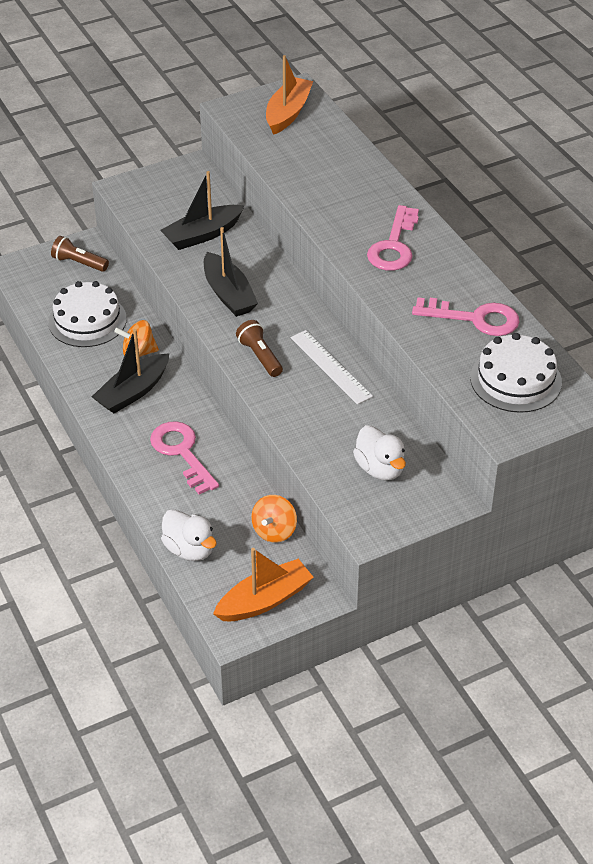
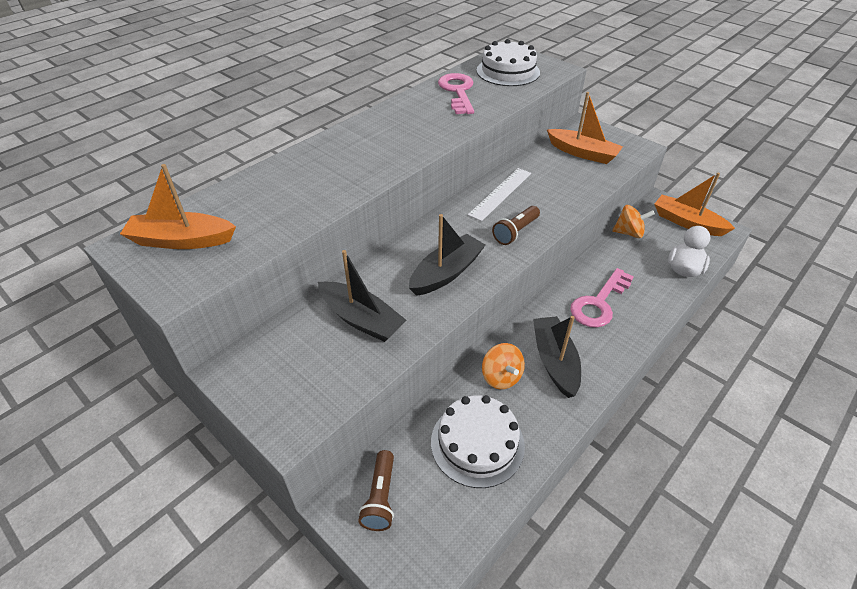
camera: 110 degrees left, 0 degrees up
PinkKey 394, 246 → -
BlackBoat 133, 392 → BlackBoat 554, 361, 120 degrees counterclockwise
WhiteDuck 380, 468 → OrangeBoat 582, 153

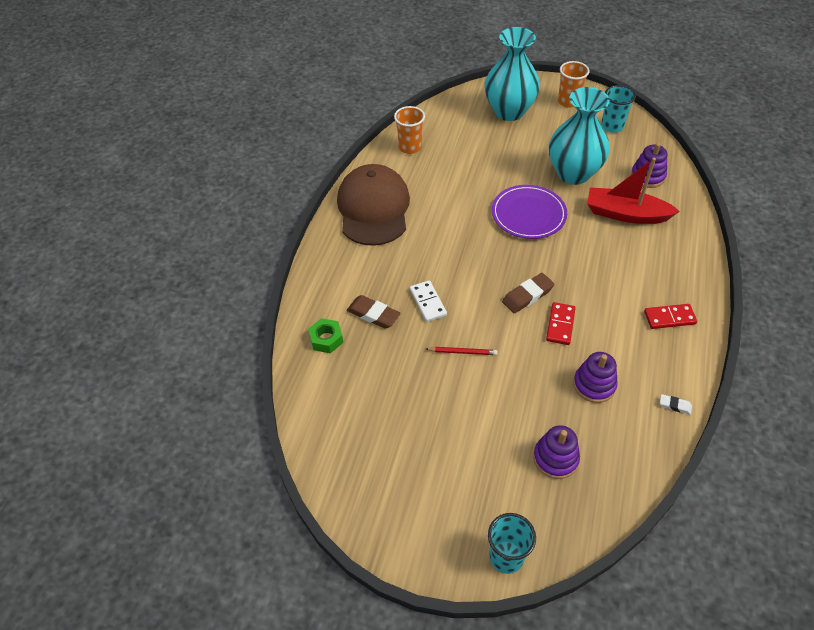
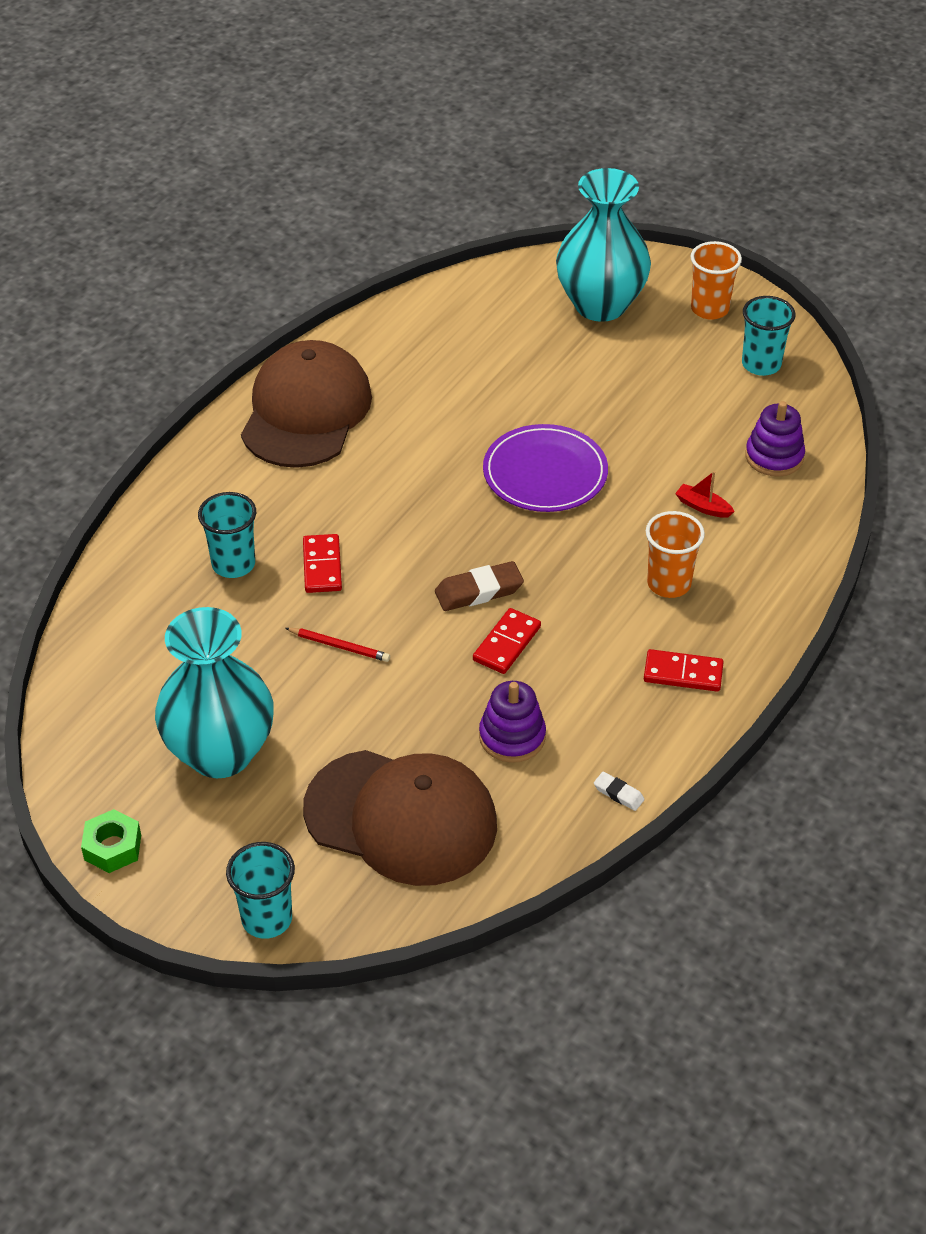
camera: 15 degrees right, 5 degrees down
TurquoiseVase 573, 173 → TurquoiseVase 220, 753, shifted
OrangeCup 410, 147 → OrangeCup 669, 583, shifted
RedBoat 625, 214 → RedBoat 703, 507, x0.41
WhiteDomino 427, 302 → RedDomino 322, 566
BrownEraser 373, 314 → TurquoiseCup 233, 564
GreenNut 326, 339 → GreenNut 112, 847, shifted
PurpleStackingToy 555, 458 → BrownCap 401, 817

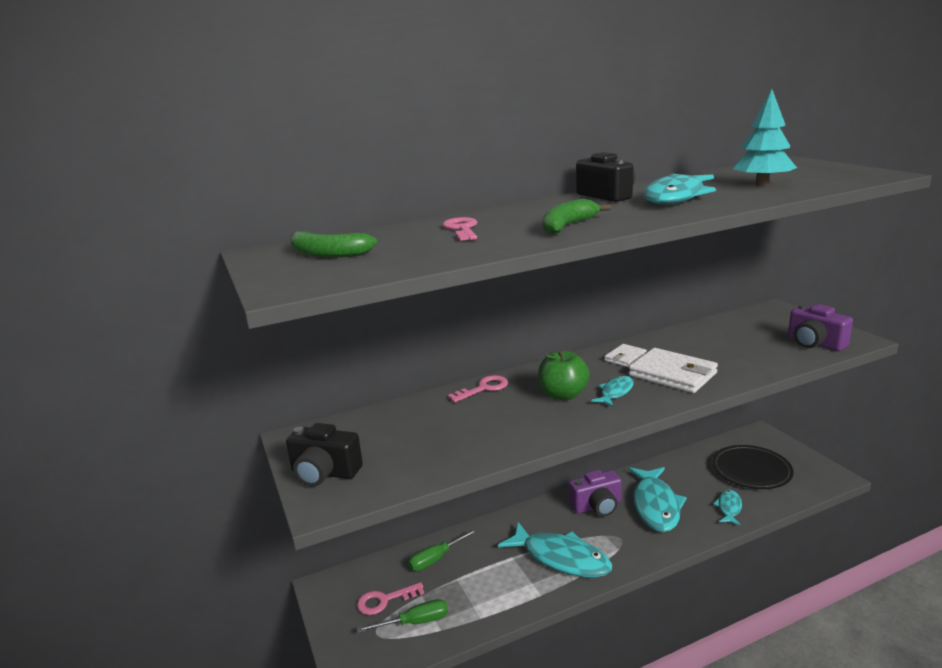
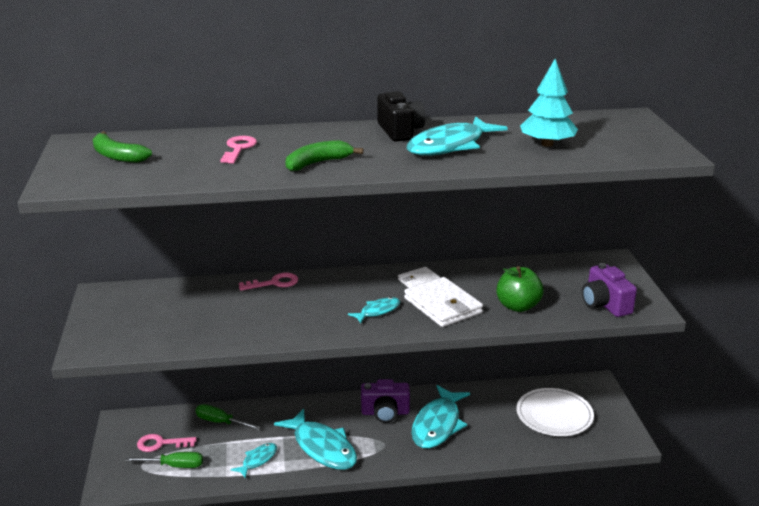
camera: 15 degrees right, 5 degrees up
GreenApple 563, 395 → GreenApple 518, 306, shifted
BlackCamera 324, 473 → -
BlackPlate 751, 470 → WhitePlate 554, 415
TurquoiseFish 729, 508 → TurquoiseFish 258, 460, shifted
GreenScrewdriver 436, 559 → GreenScrewdriver 220, 422, 45 degrees clockwise

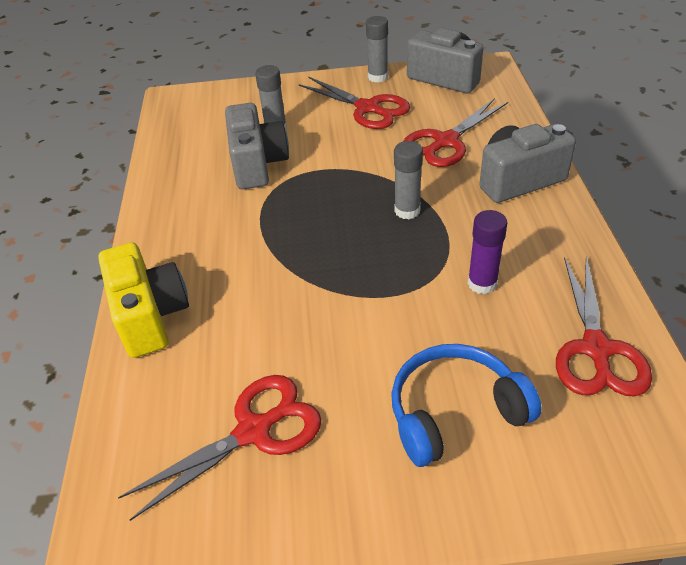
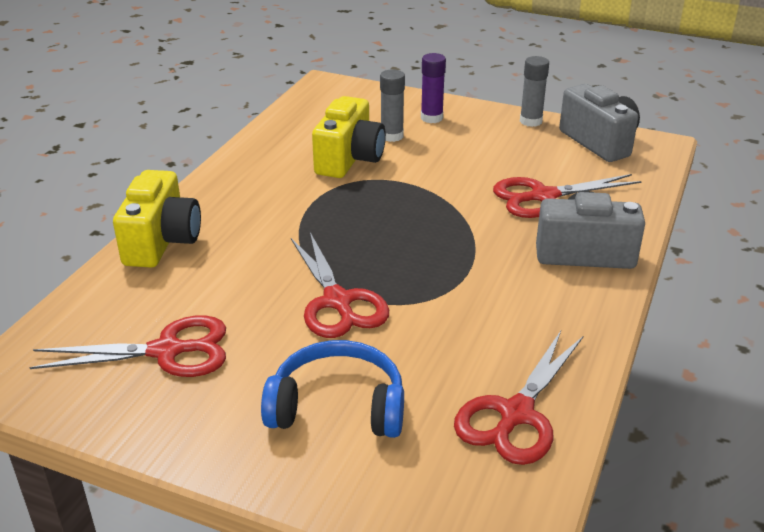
camera: 25 degrees right, 10 degrees down
RedScissors 367, 108 → RedScissors 337, 301, shifted
GreyCamera 257, 164 → YellowCamera 349, 159
GreyGlueStick 407, 211 → -
PurpleGlueStick 482, 283 → PurpleGlueStick 431, 118, shifted

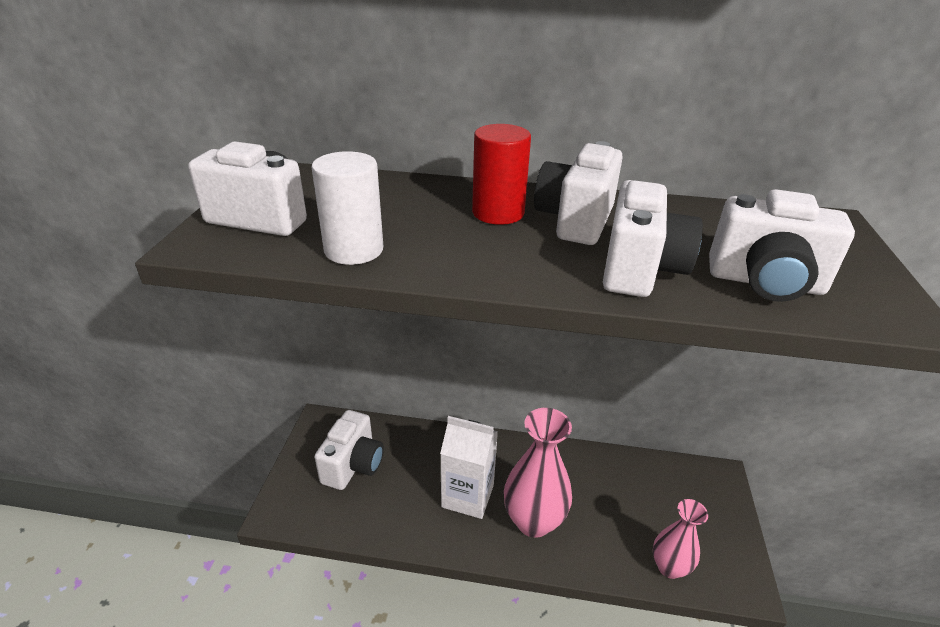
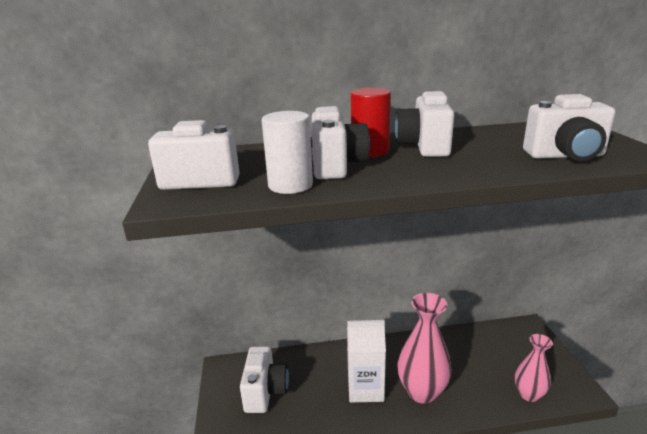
camera: 15 degrees left, 10 degrees down
WhiteCamera 640, 270 → WhiteCamera 337, 166, shifted

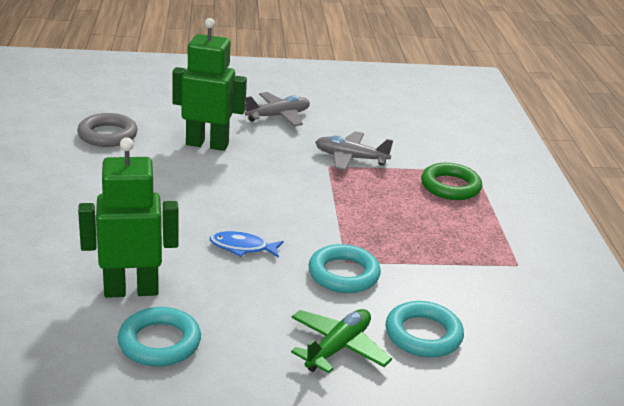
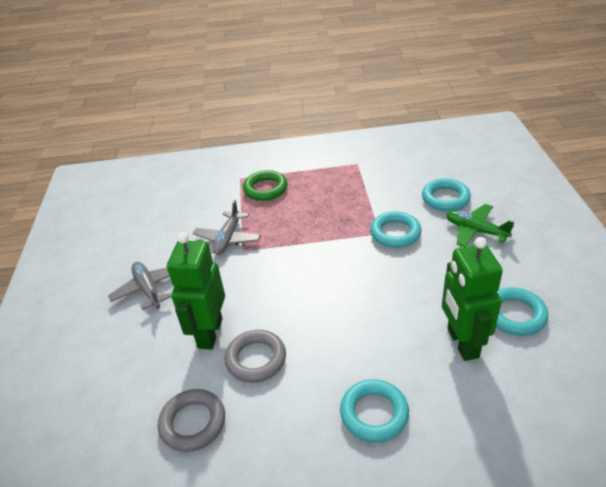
camera: 85 degrees left, 10 degrees up
BlueFish 242, 247 → -
- → GreyRing 256, 359
- → TurquoiseRing 374, 413

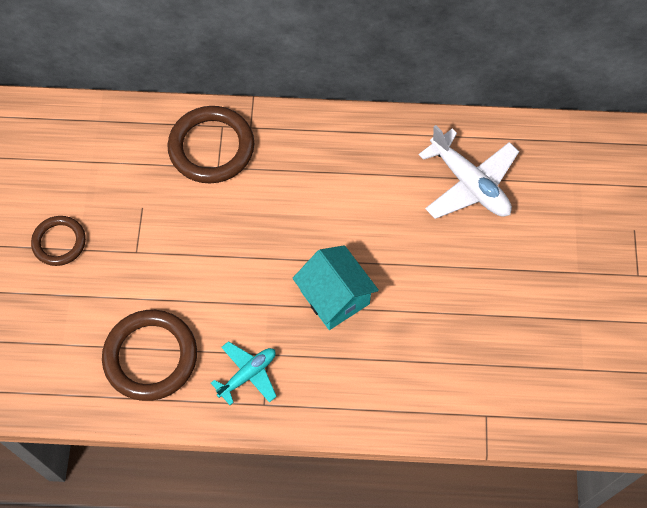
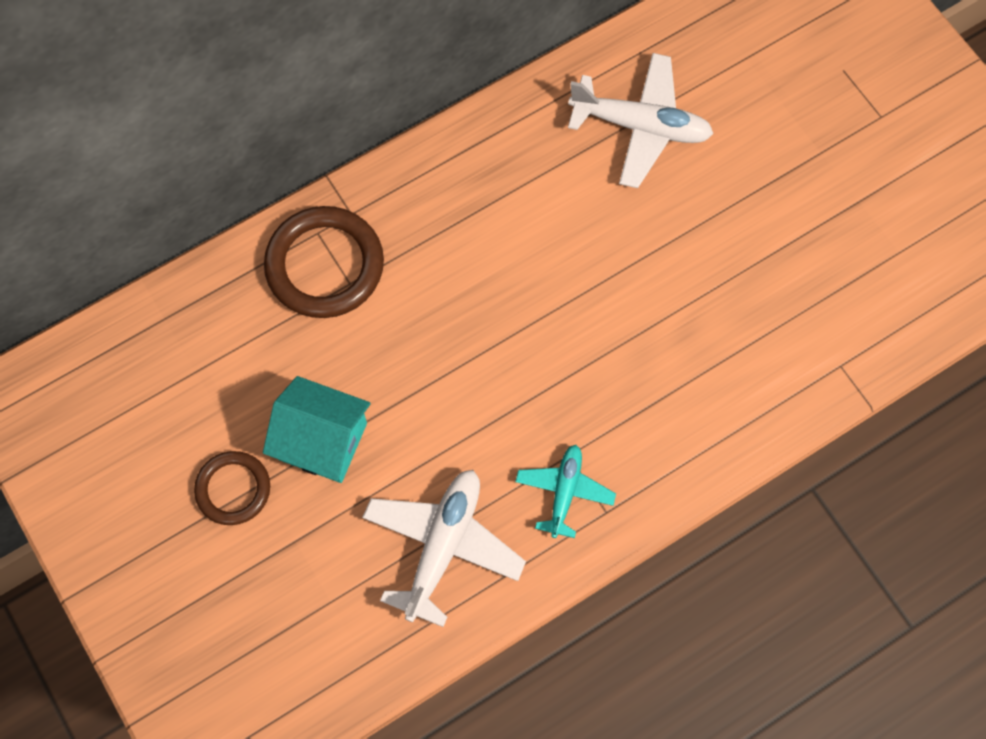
camera: 35 degrees left, 5 degrees up
TurquoiseHouse 335, 297 → TurquoiseHouse 322, 441, shifted
BrownRing 150, 357 → WhitePlane 443, 546

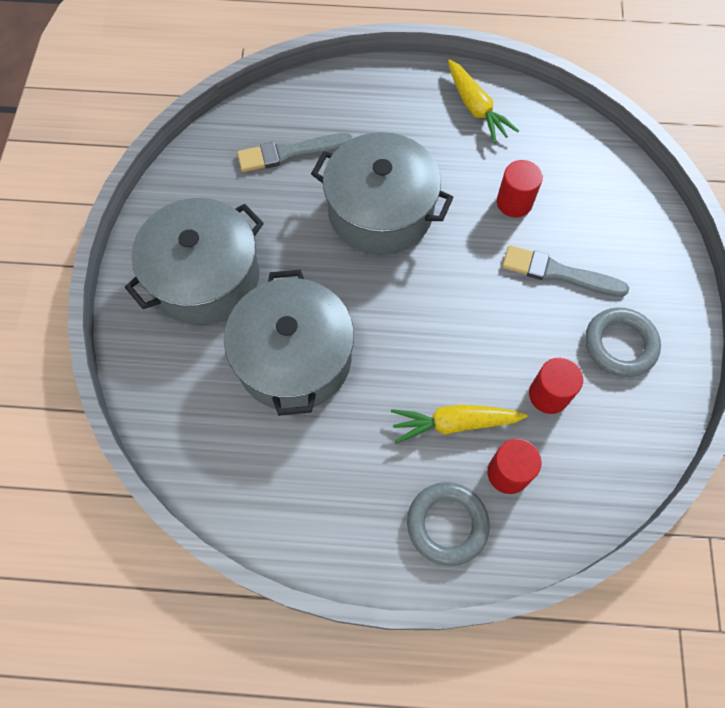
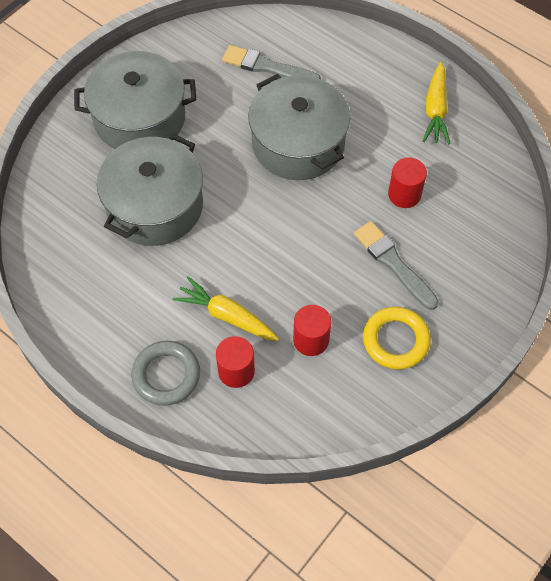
camera: 35 degrees right, 5 degrees down
GreyRing 620, 345 → YellowRing 395, 340

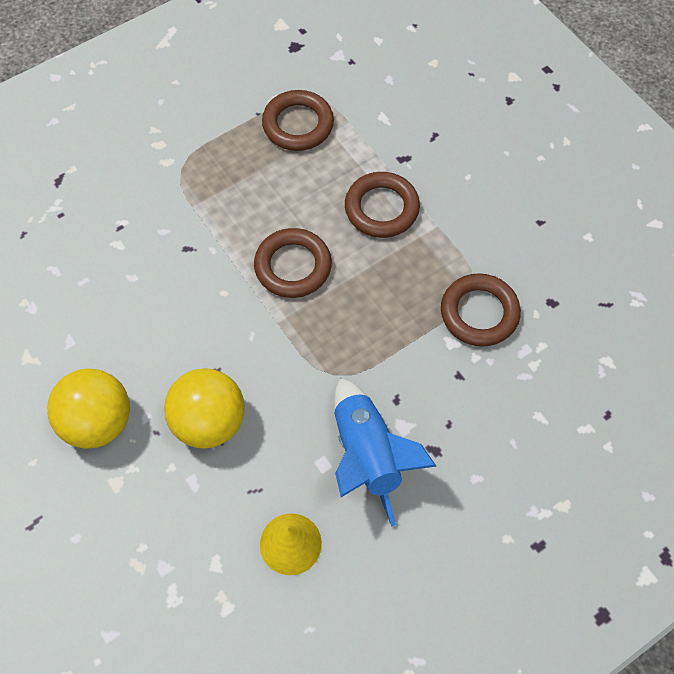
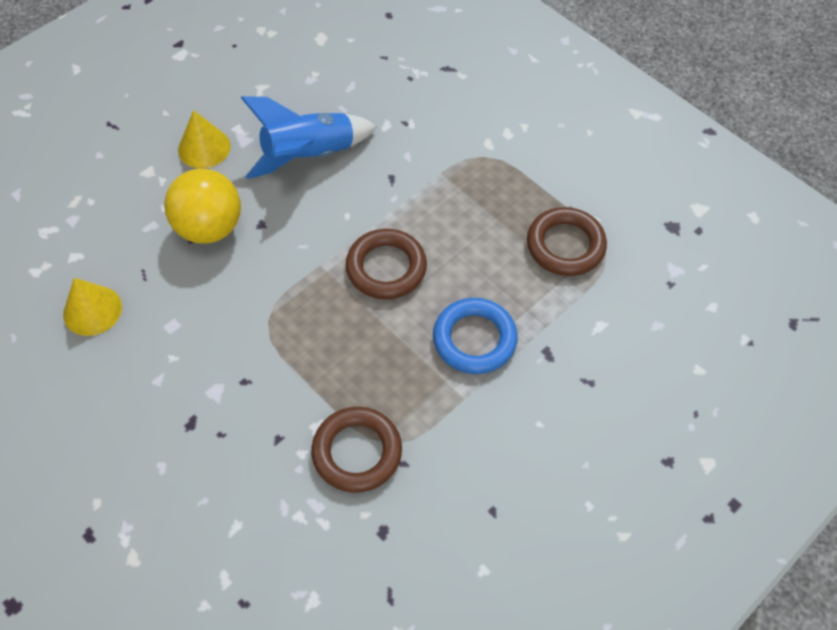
camera: 80 degrees right, 5 degrees down
BrownRing 381, 208 → BlueRing 474, 339
YellowBall 98, 422 → YellowCone 204, 147
BlueRocket 367, 455 → BlueRocket 309, 156, shifted

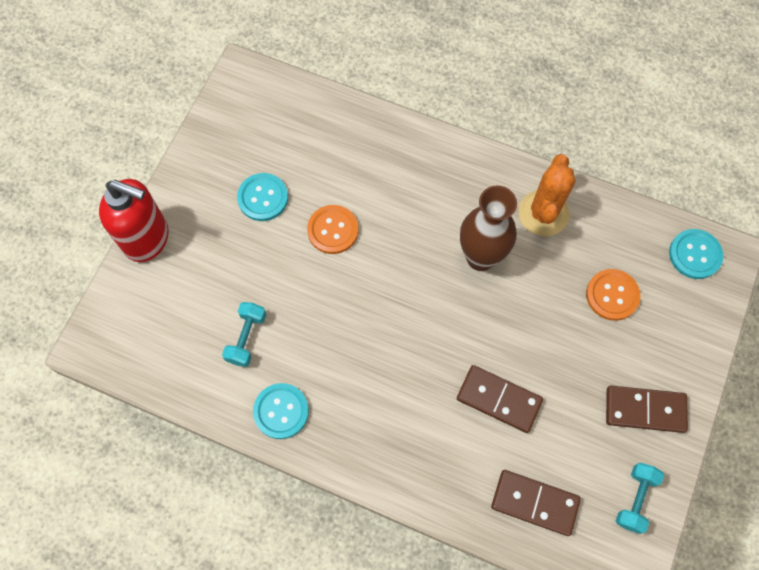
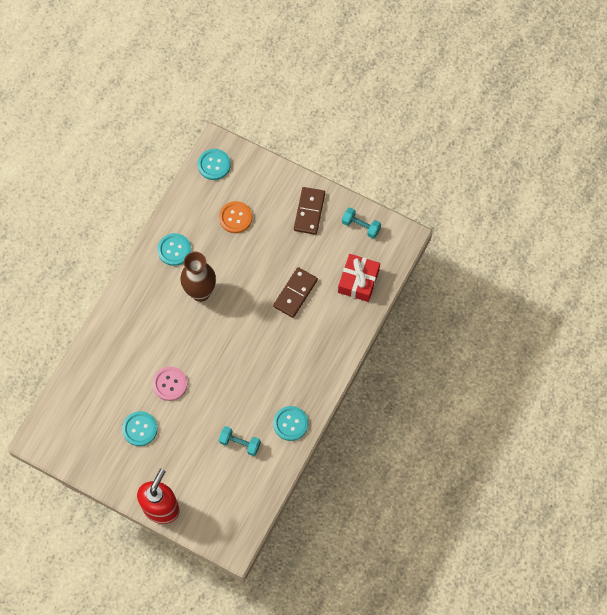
camera: 85 degrees left, 0 degrees up
OrangeCactus 543, 213 → TurquoiseButton 174, 250
OrangeButton 333, 230 → PinkButton 170, 384
BrownDomino 535, 502 → RedGift 358, 281

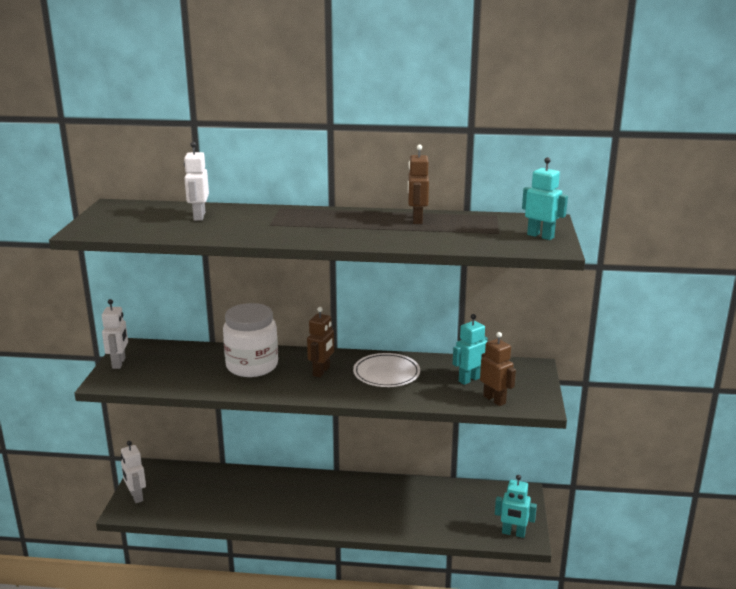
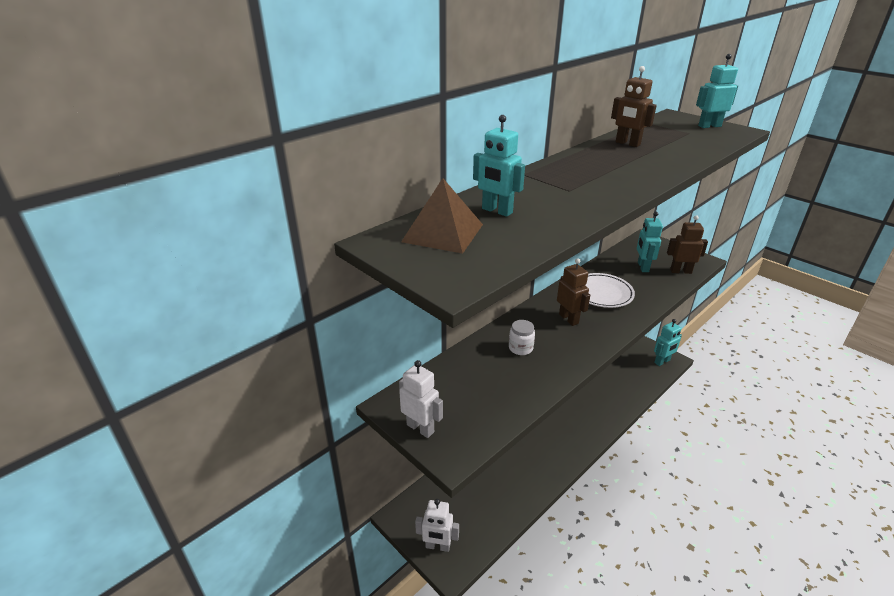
camera: 50 degrees left, 10 degrees up
WhiteRobot 199, 216 → TurquoiseRobot 497, 211
WhiteJar 252, 366 → WhiteJar 520, 348, x0.45
- → BrownPyramid 442, 233

